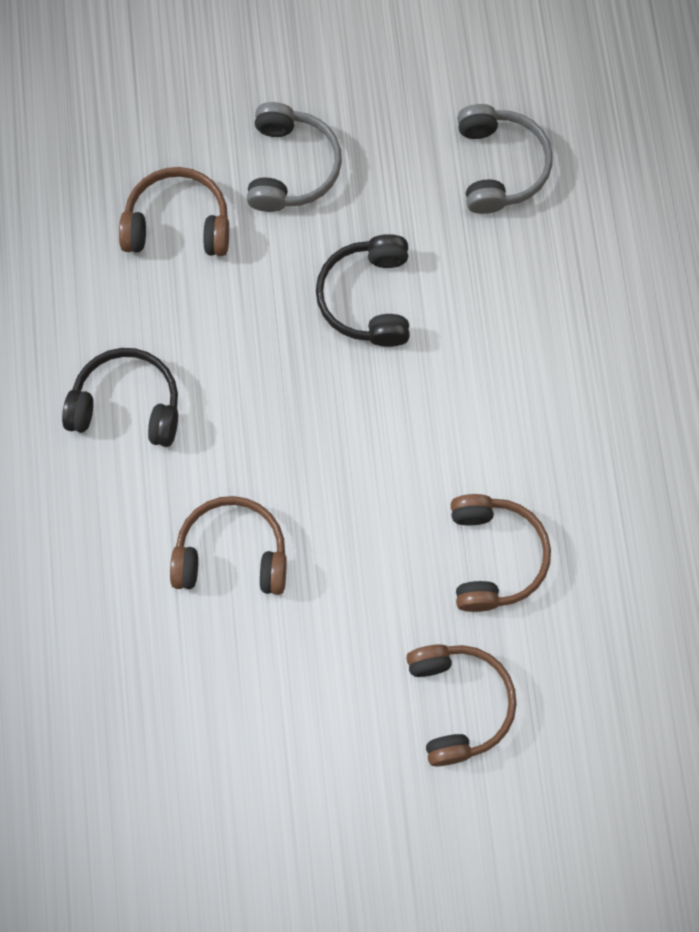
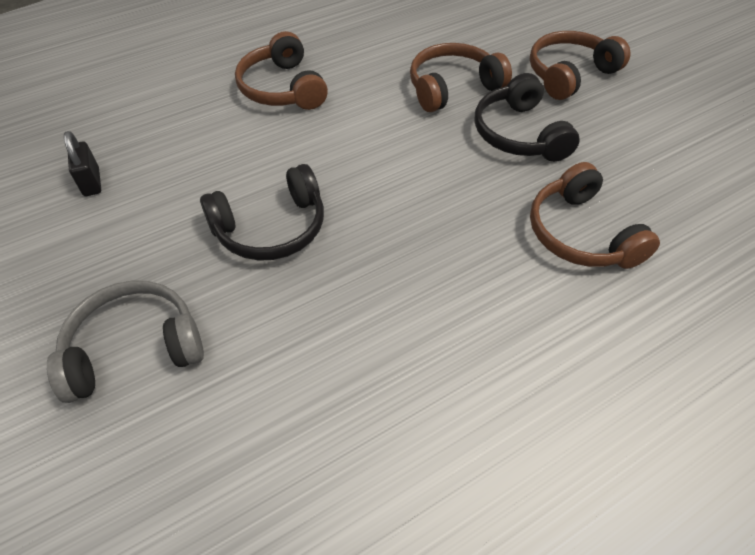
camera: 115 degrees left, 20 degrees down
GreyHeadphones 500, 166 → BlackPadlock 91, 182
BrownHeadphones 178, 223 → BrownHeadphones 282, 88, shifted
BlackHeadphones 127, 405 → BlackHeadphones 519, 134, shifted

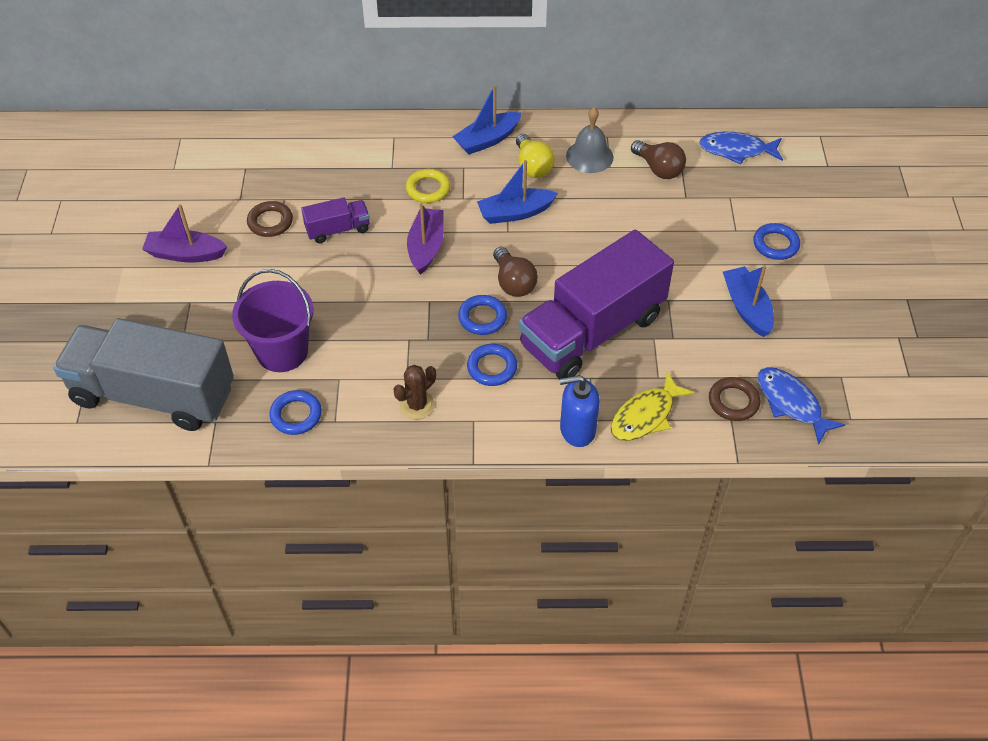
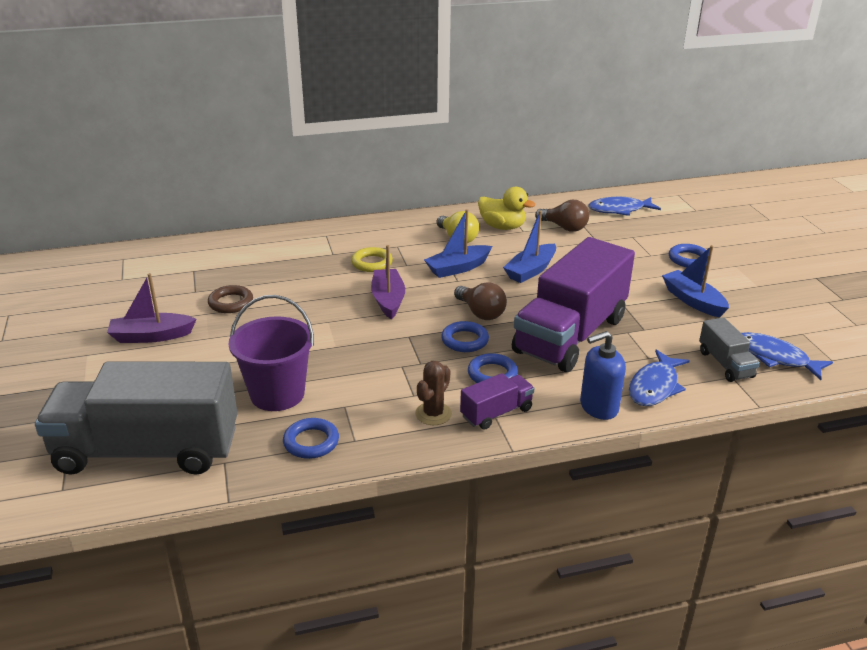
camera: 15 degrees left, 20 degrees down
BlueBoat 487, 140 → BlueBoat 530, 270, shifted
GreyBell 589, 156 → YellowDuck 502, 227
PurpleTruck 338, 229 → PurpleTruck 496, 413, shifted
YellowFish 645, 416 → BlueFish 655, 386
BrownRing 733, 402 → GreyTruck 725, 364

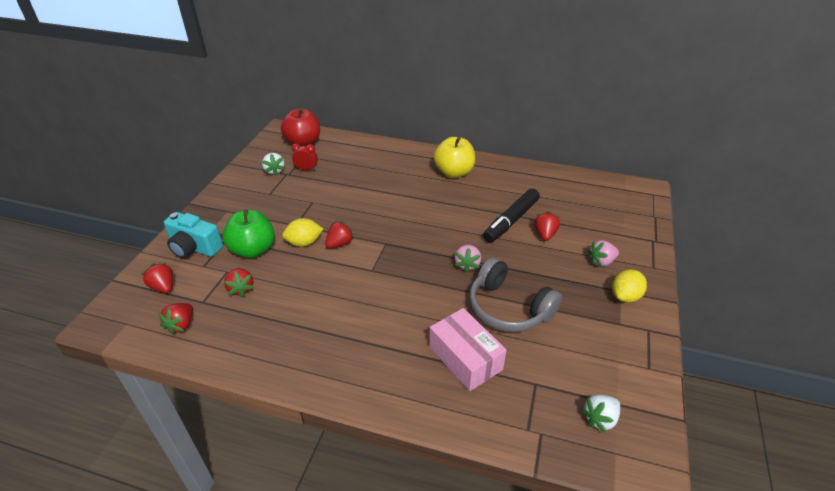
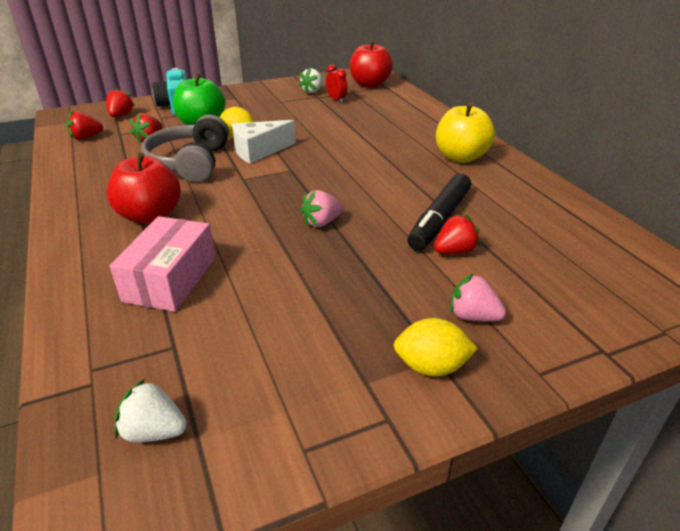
camera: 50 degrees right, 5 degrees down
BlackMarker 511, 221 → BlackMarker 439, 220, 60 degrees counterclockwise
RedStrawberry 340, 244 → WhiteCheese 259, 151
GreyHeadphones 508, 308 → GreyHeadphones 190, 163, shifted
- → RedApple 150, 216

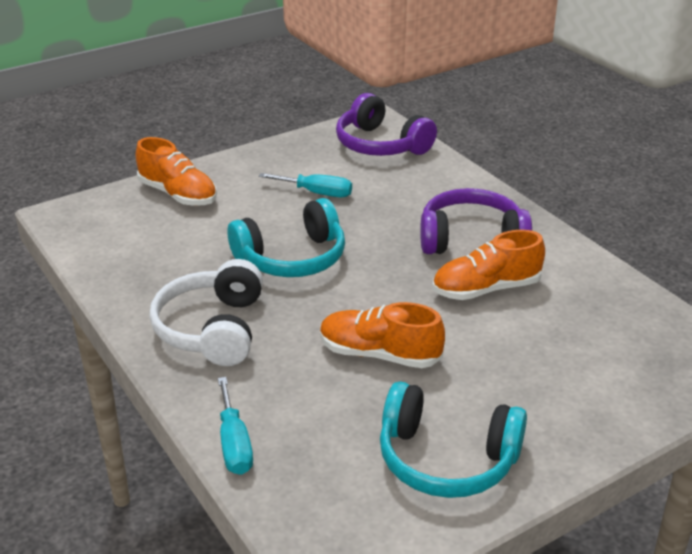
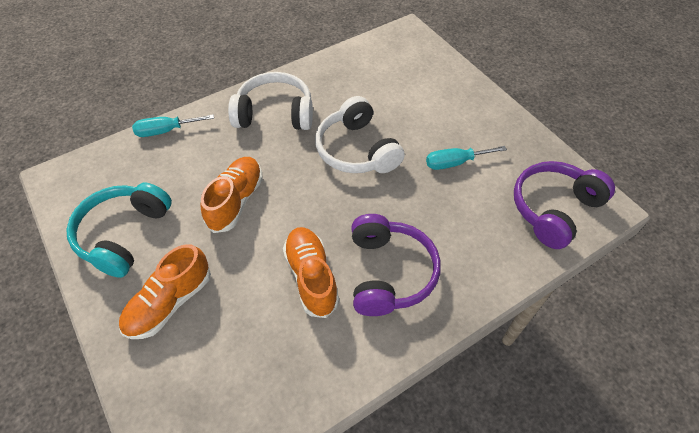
camera: 90 degrees right, 20 degrees up
OrangeShoe 178, 194 → OrangeShoe 169, 303, shifted
TurquoiseScrewdriver 317, 193 → TurquoiseScrewdriver 455, 163, 60 degrees clockwise
TurquoiseHeadphones 292, 258 → WhiteHeadphones 356, 150

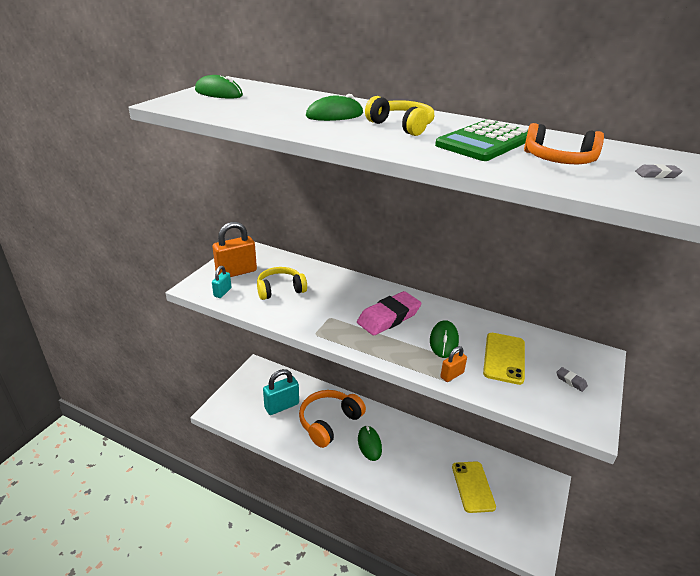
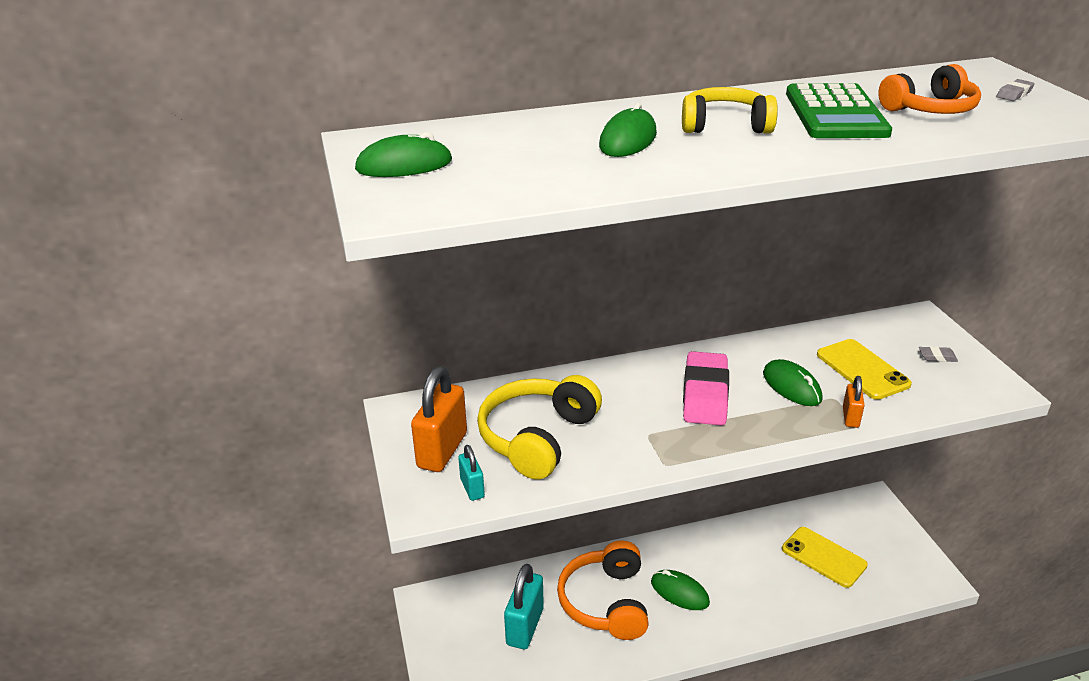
camera: 40 degrees left, 0 degrees up
YellowHeadphones 280, 290 → YellowHeadphones 538, 438, x1.51

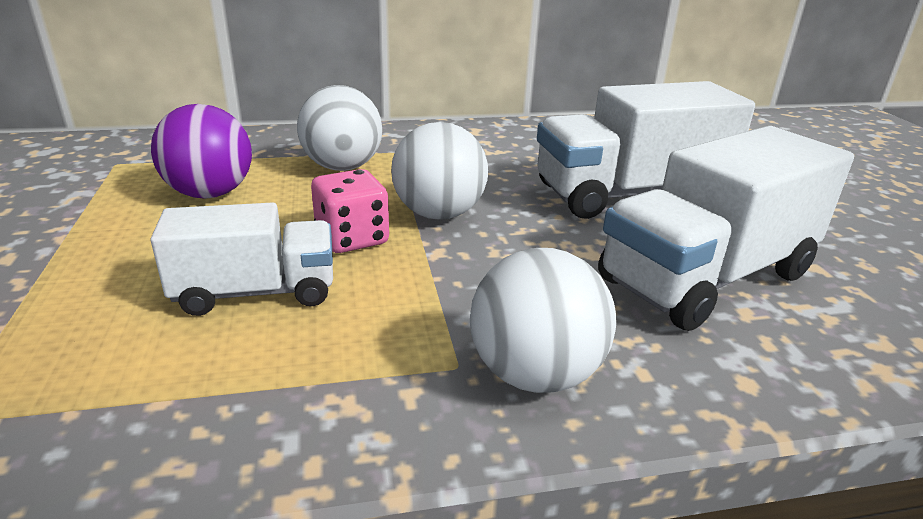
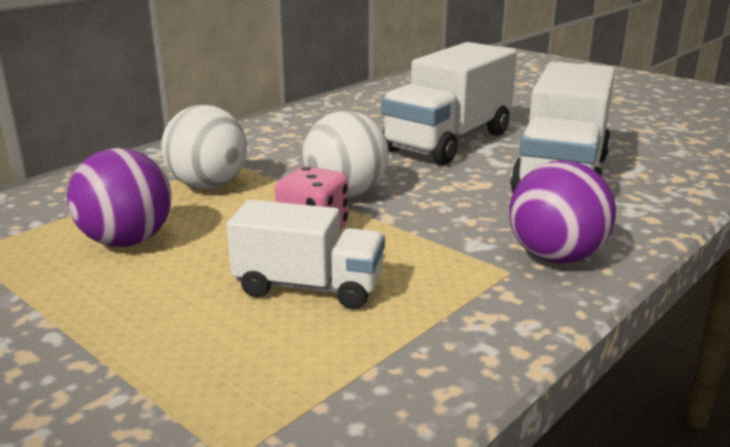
camera: 35 degrees left, 5 degrees down
WhiteTruck 256, 292 → WhiteTruck 309, 287, 60 degrees clockwise
WhiteBall 535, 374 → PurpleBall 555, 257

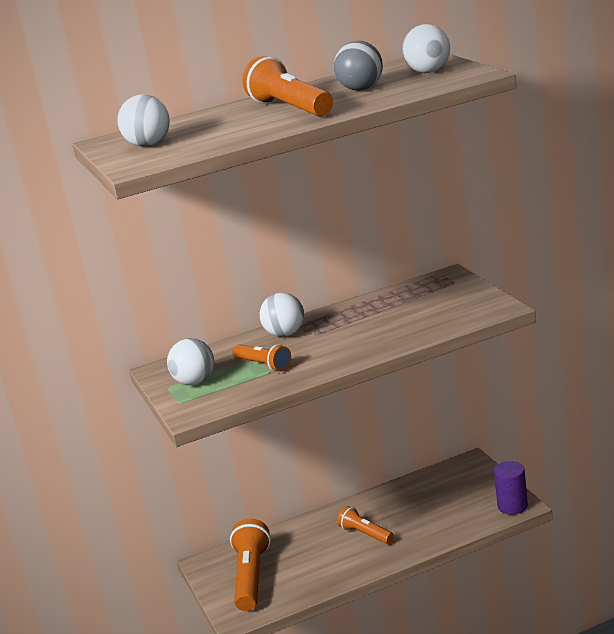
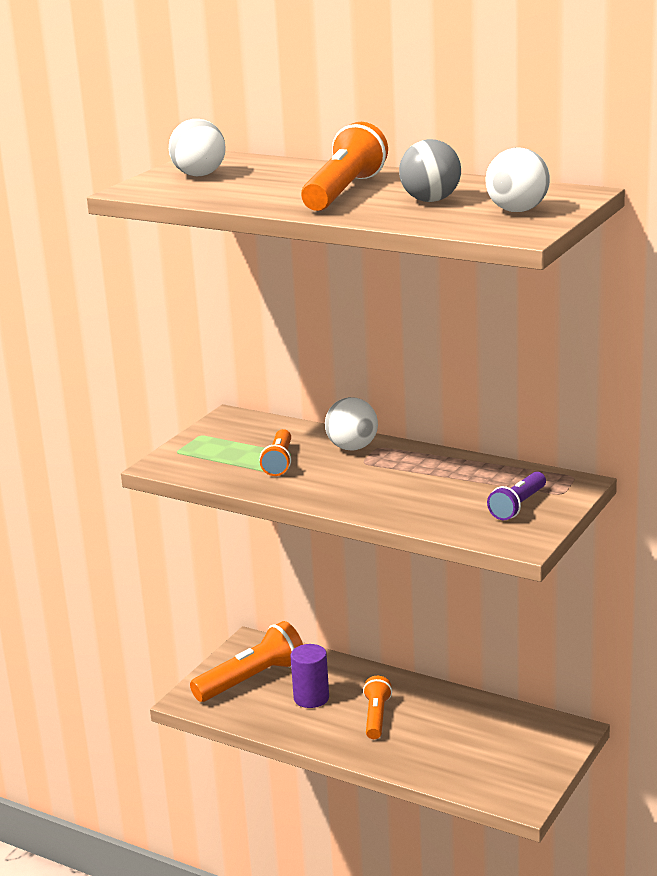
camera: 50 degrees right, 0 degrees up
WhiteBall 195, 382 → -
PurpleCylinder 512, 506 → PurpleCylinder 311, 698, shifted
- → PurpleFlashlight 518, 506

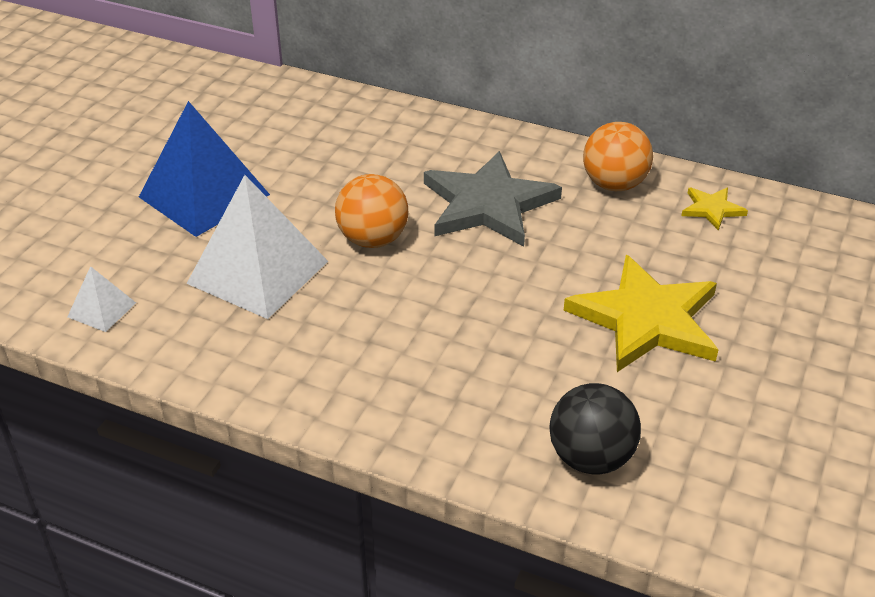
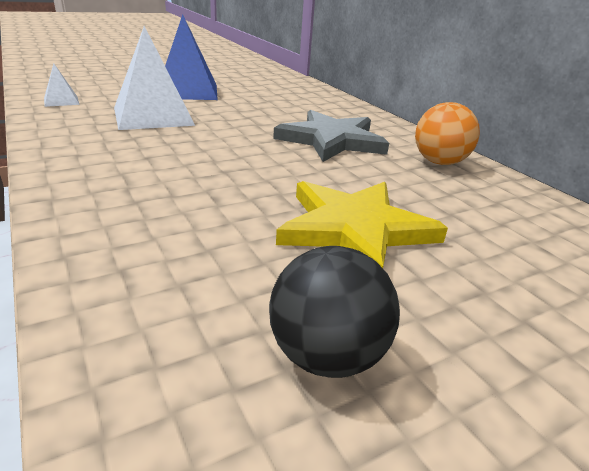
camera: 35 degrees right, 10 degrees down
OrangeBall 373, 239 → -
YellowStar 712, 209 → -
BlackBall 590, 458 → BlackBall 326, 356, shifted

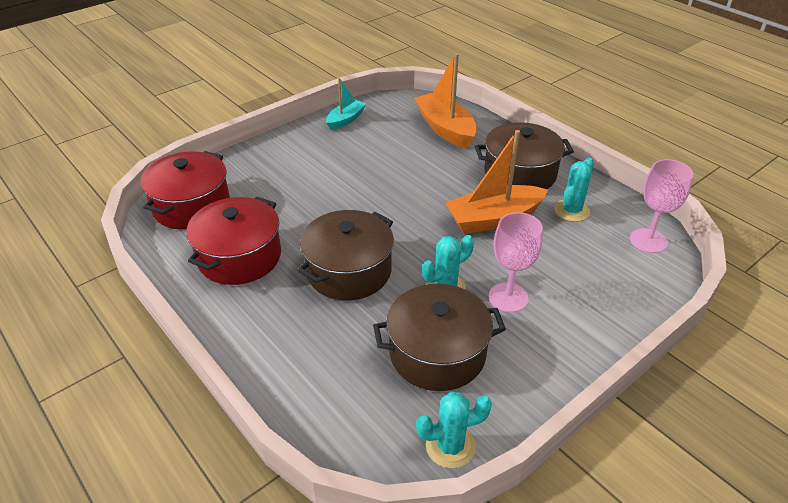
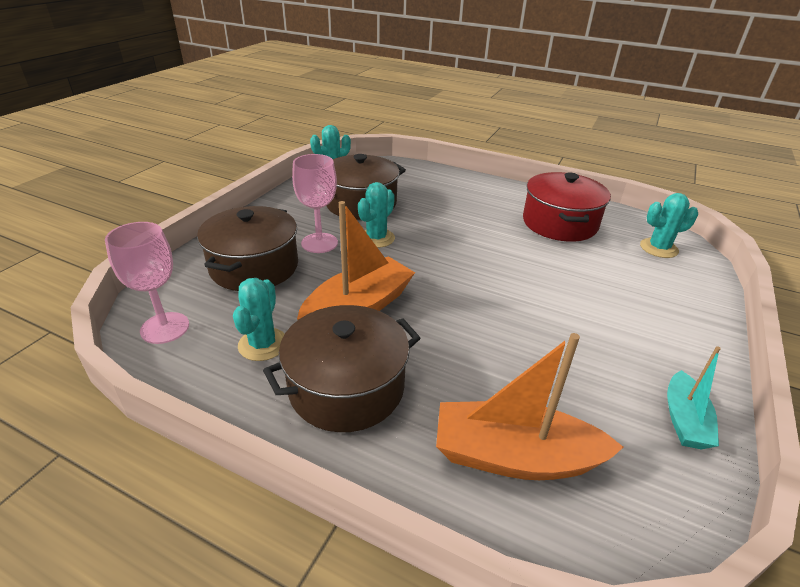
camera: 155 degrees right, 5 degrees down
OrangeBoat 445, 129 → OrangeBoat 514, 456, 150 degrees clockwise
RedPot 191, 206 → TurquoiseCactus 658, 248
BrownPot 349, 271 → BrownPot 254, 267, shifted

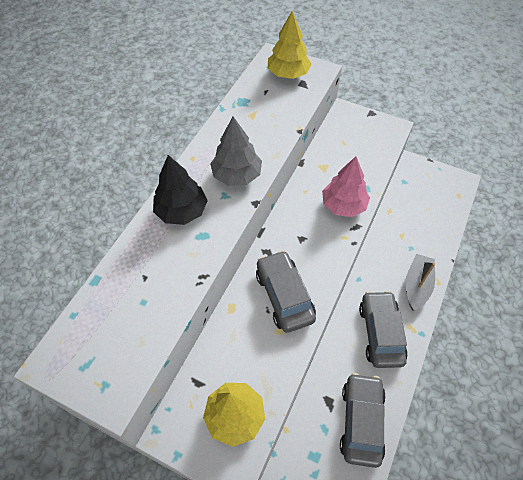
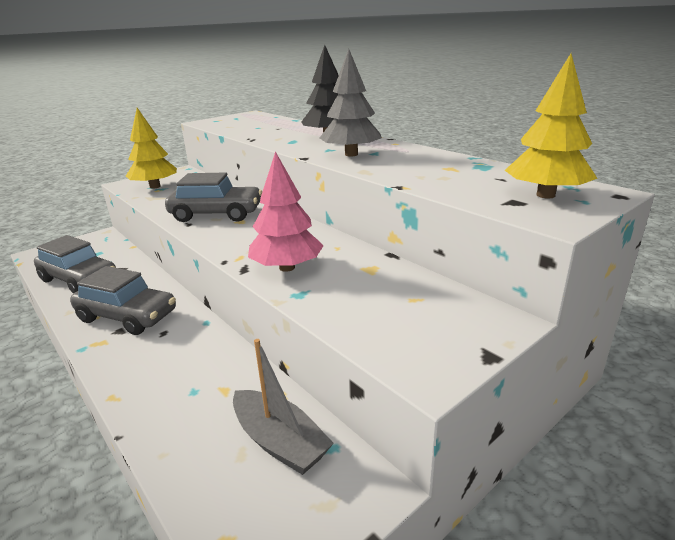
camera: 115 degrees right, 30 degrees down
GreyBoat 417, 285 → GreyBoat 280, 442, shifted

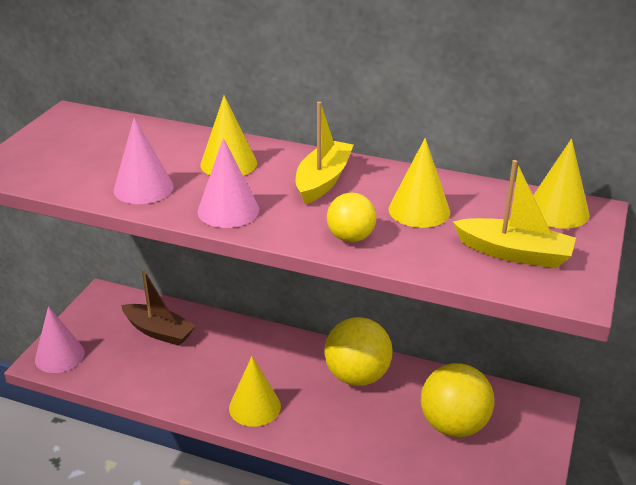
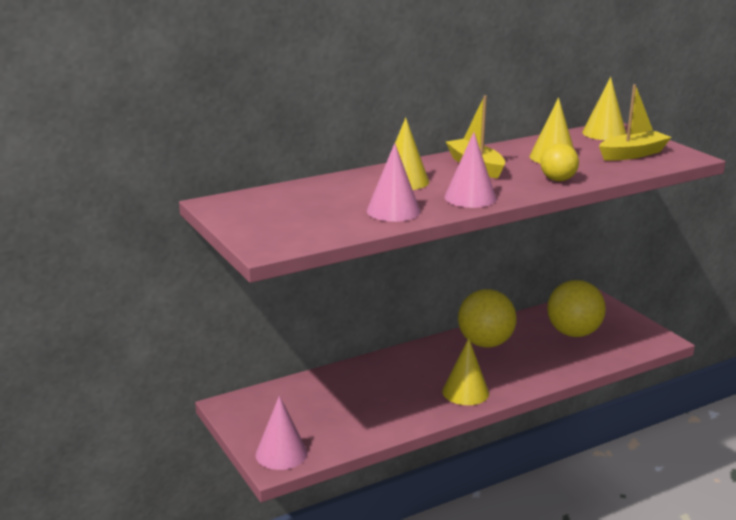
camera: 50 degrees left, 10 degrees down
BrownBoat 159, 331 → -

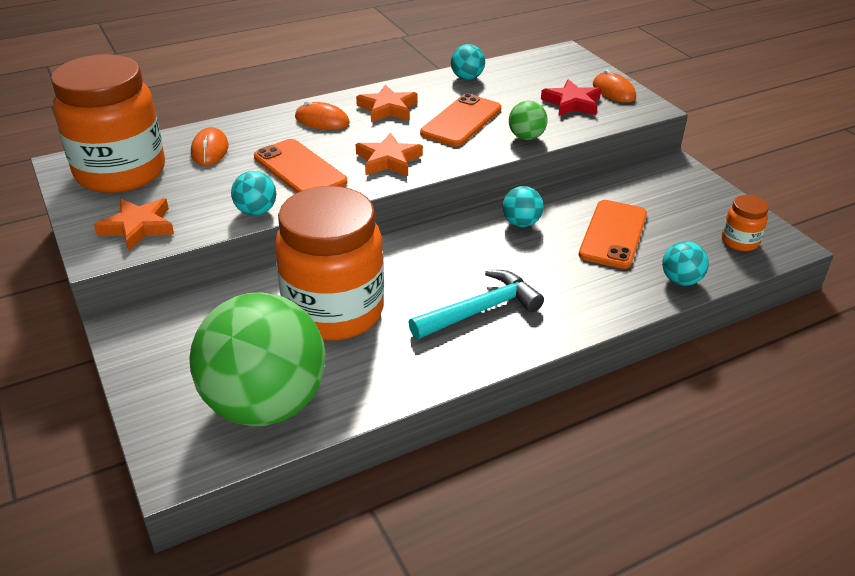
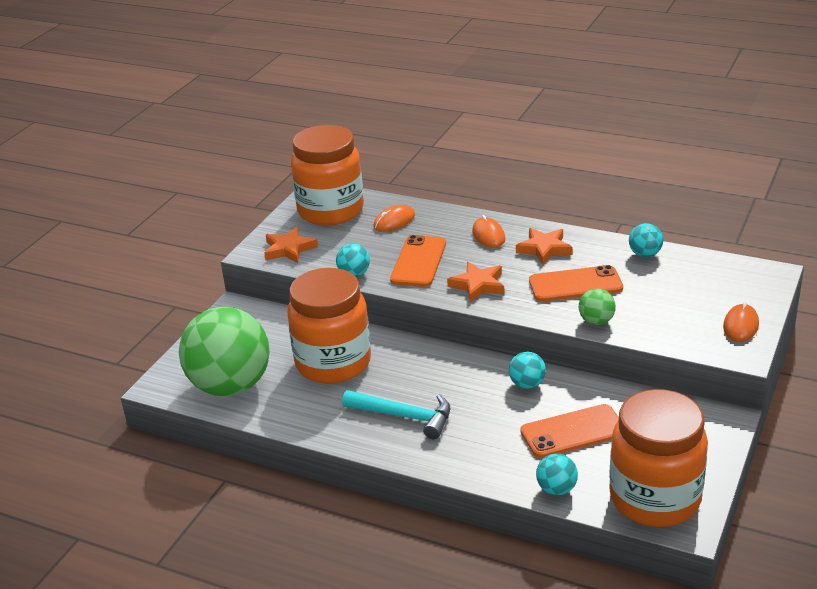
camera: 55 degrees right, 5 degrees down
RedStar 572, 103 → -
OrangeJar 739, 241 → OrangeJar 655, 499, x2.39

